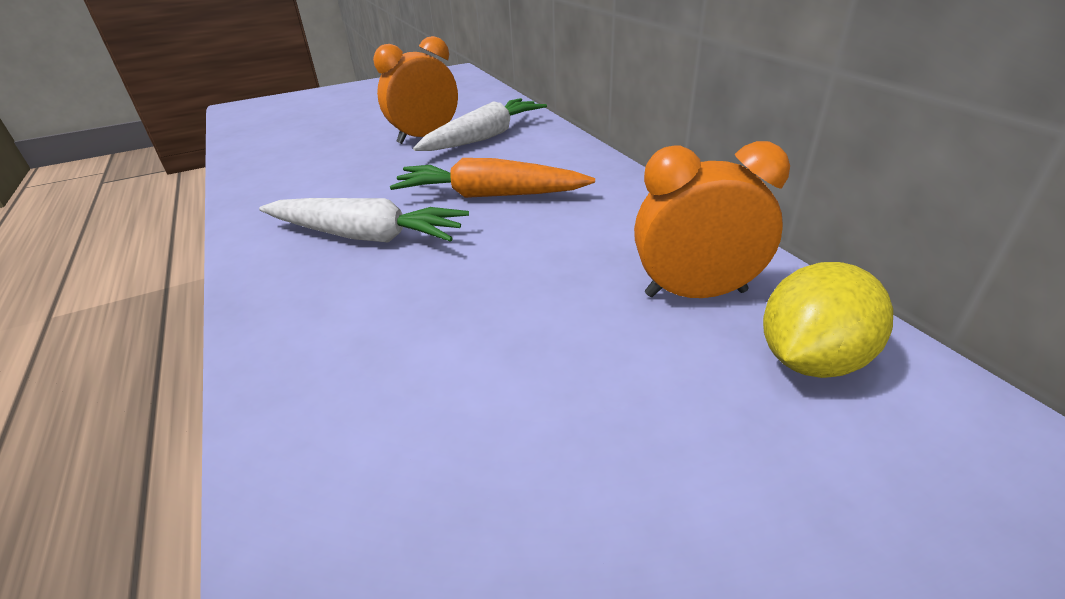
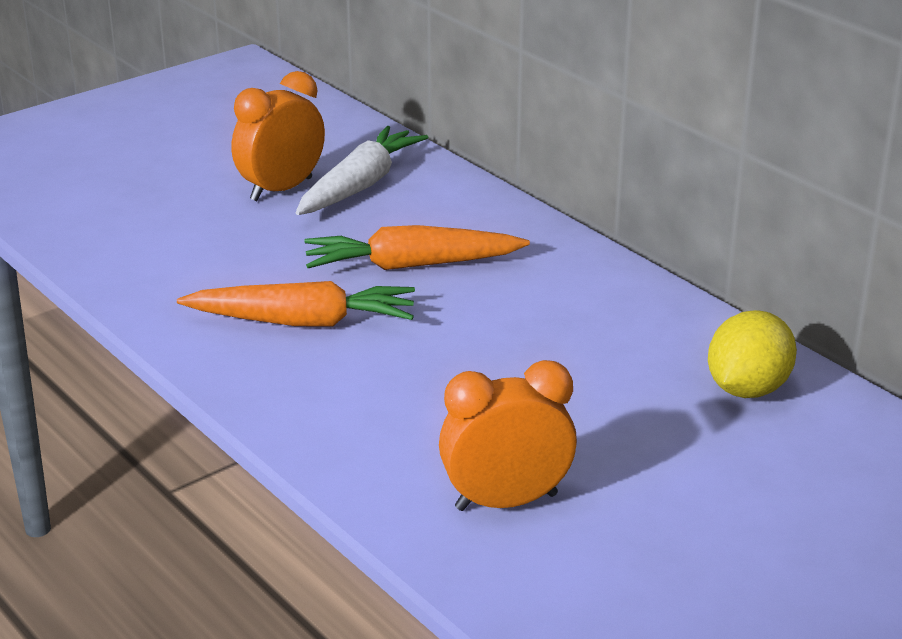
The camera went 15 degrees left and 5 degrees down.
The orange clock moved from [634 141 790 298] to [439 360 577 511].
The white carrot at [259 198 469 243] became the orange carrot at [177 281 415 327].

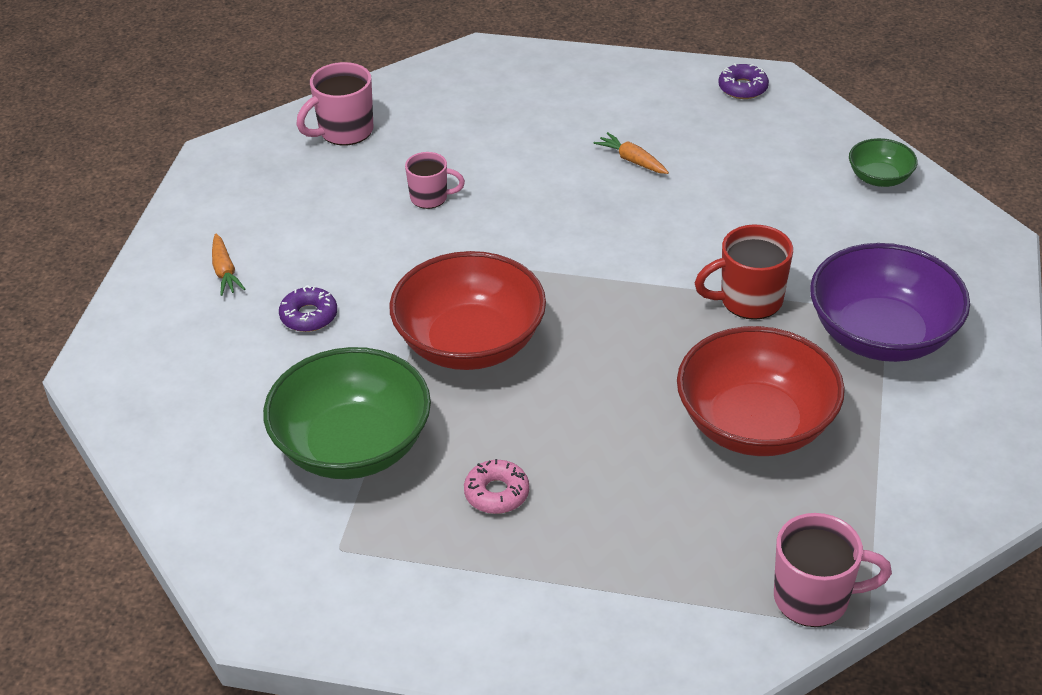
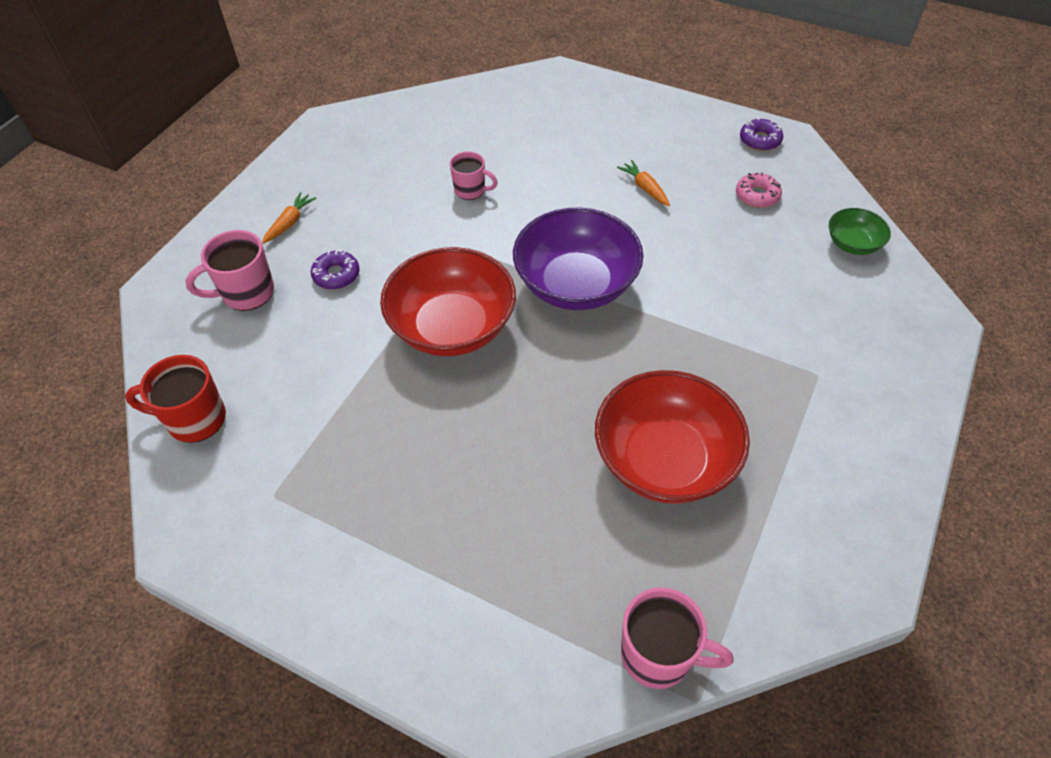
The camera went 15 degrees right and 10 degrees up.
The green bowl at [263 347 431 479] disappeared.
The pink mug moved from [296 62 374 146] to [186 230 274 311].
The pink donut moved from [464 459 529 514] to [736 172 782 208].
The red mug moved from [695 224 793 320] to [125 355 226 443].
The purple bowl moved from [810 243 970 362] to [513 208 644 310].
The orange carrot at [212 234 245 296] turned 150 degrees counterclockwise.

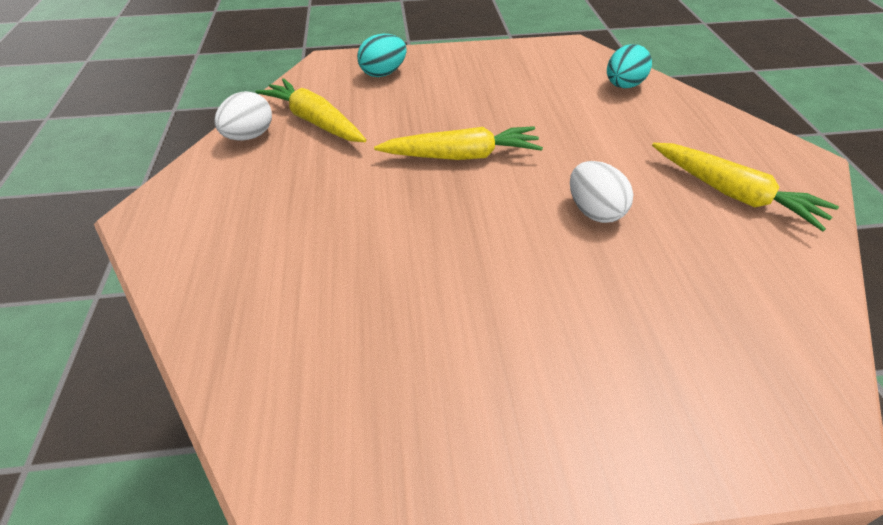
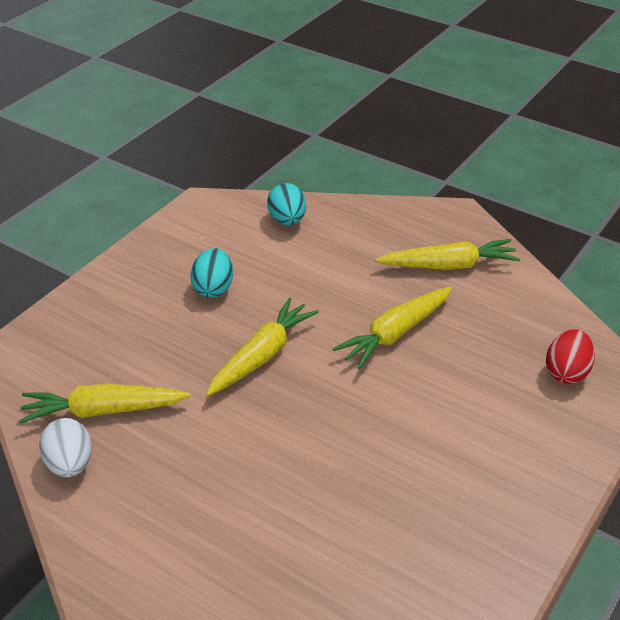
The camera went 50 degrees left and 5 degrees down.
The red egg at [546 329 595 384] appeared.
The turquoise egg moved from [357 34 406 77] to [190 248 233 298].
The white egg at [570 161 634 223] was replaced by the yellow carrot at [333 287 452 369].

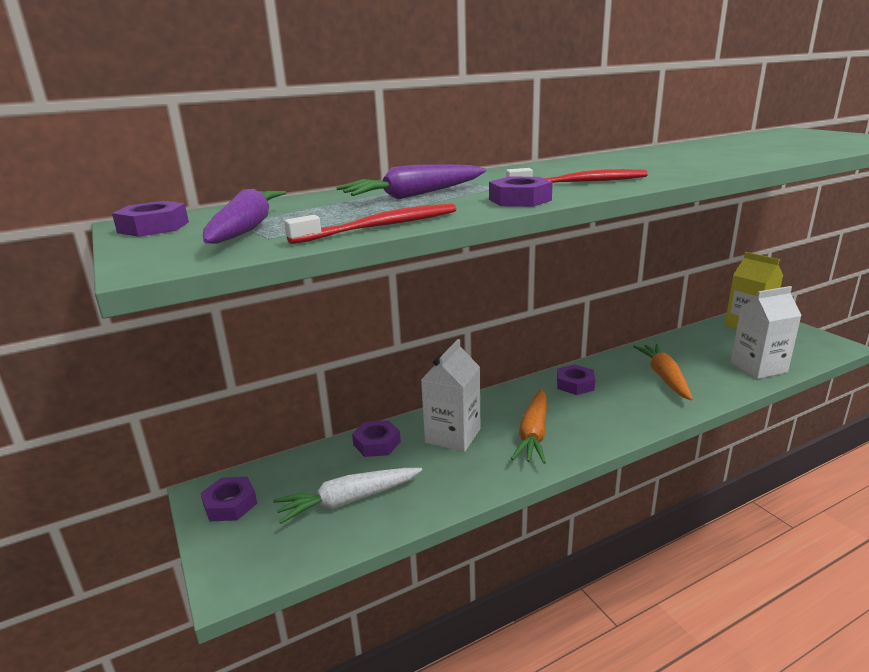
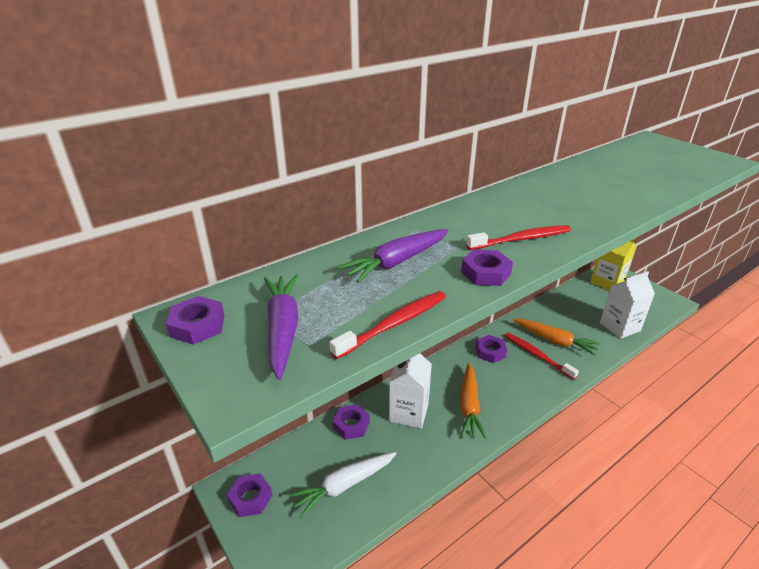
The camera went 10 degrees left and 10 degrees up.
The red toothbrush at [504 333 579 380] appeared.
The orange carrot at [633 344 693 400] turned 135 degrees clockwise.

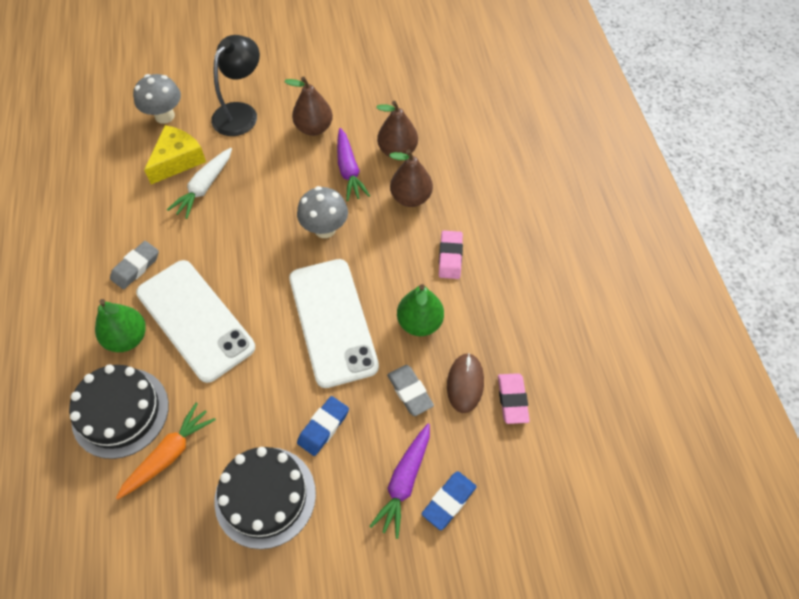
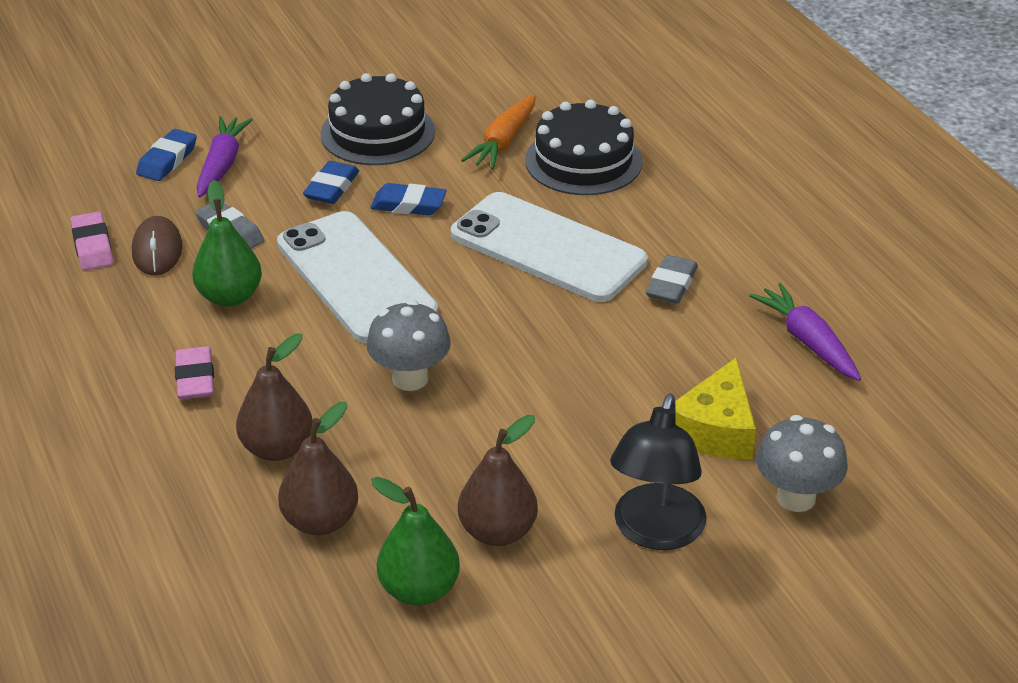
The camera went 165 degrees right and 20 degrees down.
The white carrot at [167 148 232 219] disappeared.
The blue eraser at [370 183 447 215] appeared.
The green pear moved from [95 299 146 352] to [371 477 460 606].
The purple carrot moved from [337 128 370 201] to [749 283 861 381].

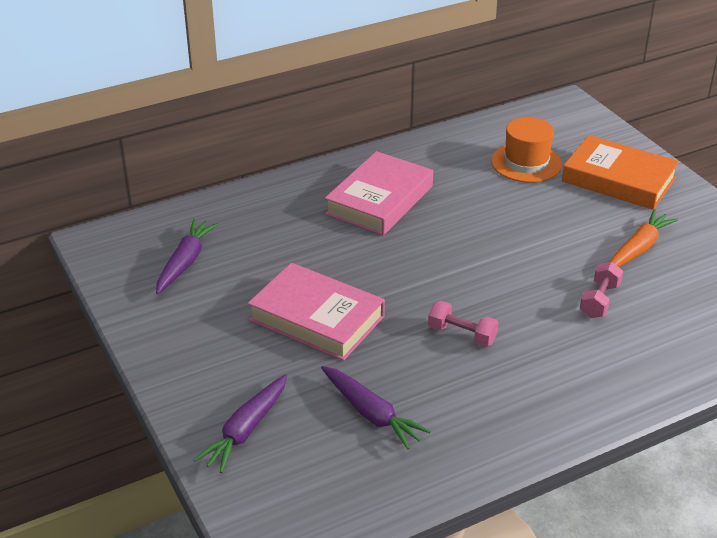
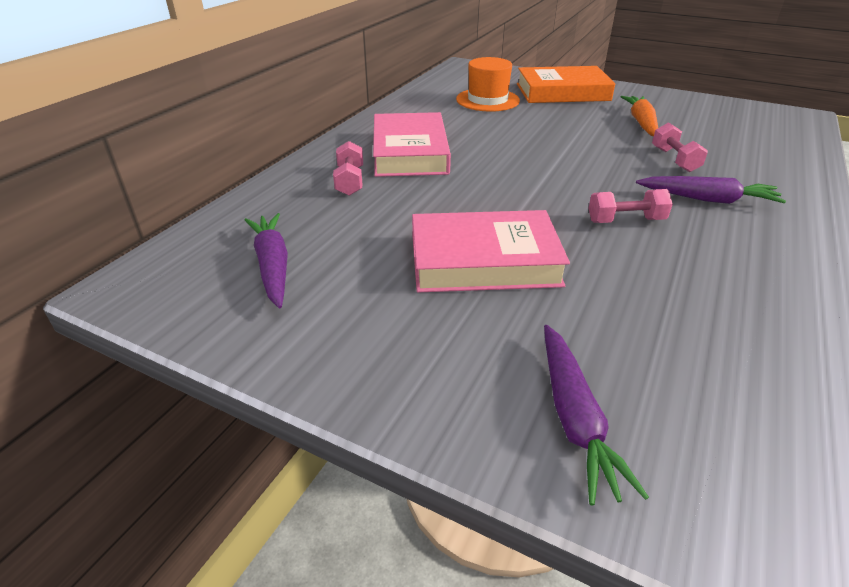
The camera went 35 degrees left and 0 degrees up.
The pink dumbbell at [333 141 363 196] appeared.
The purple carrot moved from [321 366 431 449] to [636 176 786 204].

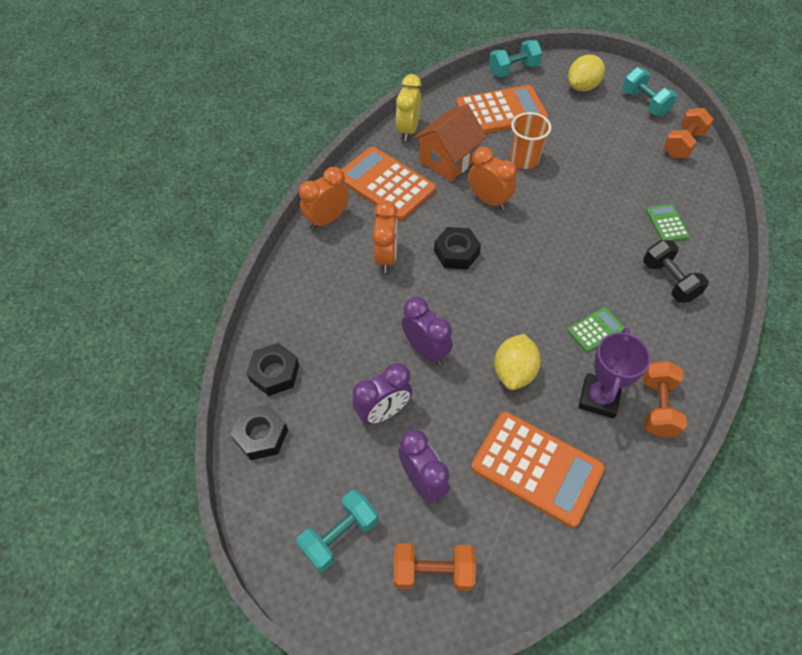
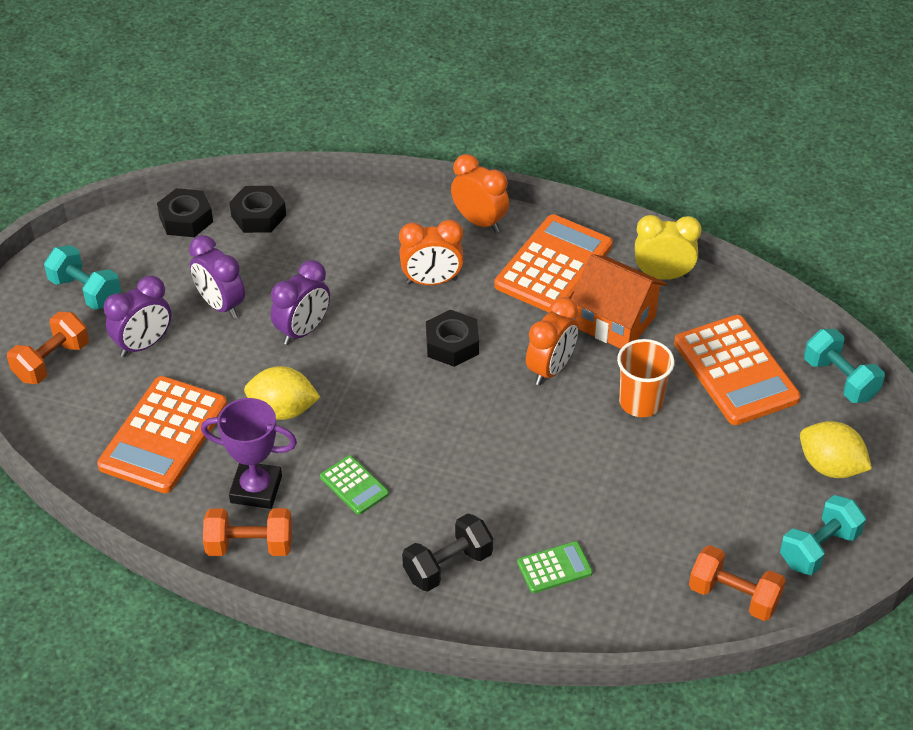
The camera went 80 degrees right and 10 degrees down.
The orange dumbbell at [394 543 476 591] turned 45 degrees clockwise.

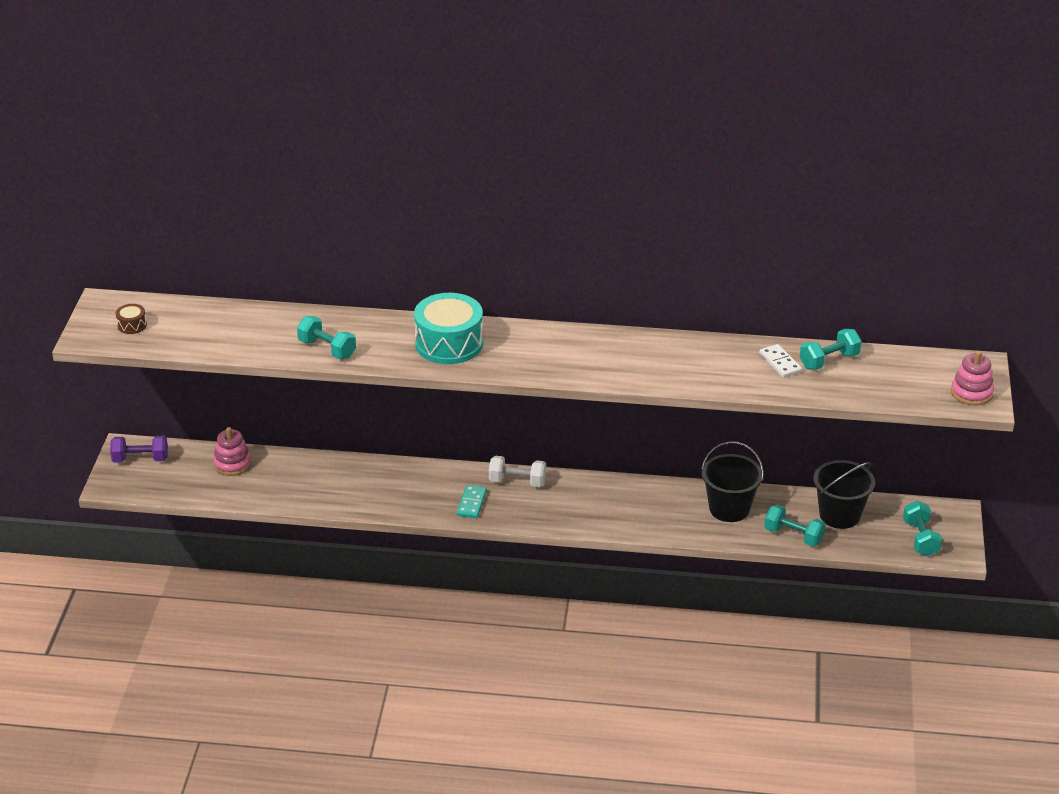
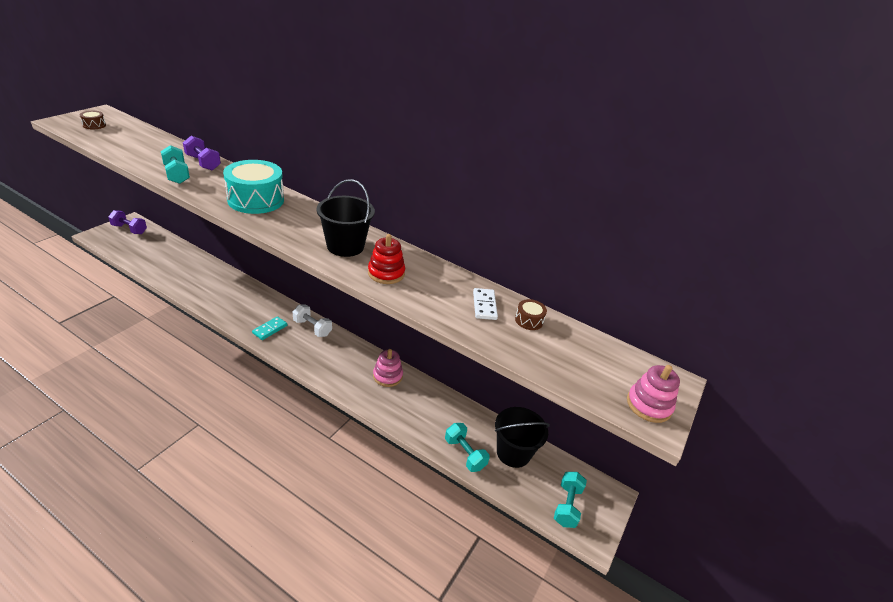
The camera went 20 degrees right and 0 degrees up.
The purple dumbbell at [183 136 221 171] appeared.
The red stacking toy at [368 234 405 284] appeared.
The pink stacking toy moved from [213 427 252 476] to [373 349 403 387].
The black bucket moved from [701 441 764 522] to [317 179 375 257].
The turquoise dumbbell at [800 329 862 370] was replaced by the brown drum at [515 299 547 330].

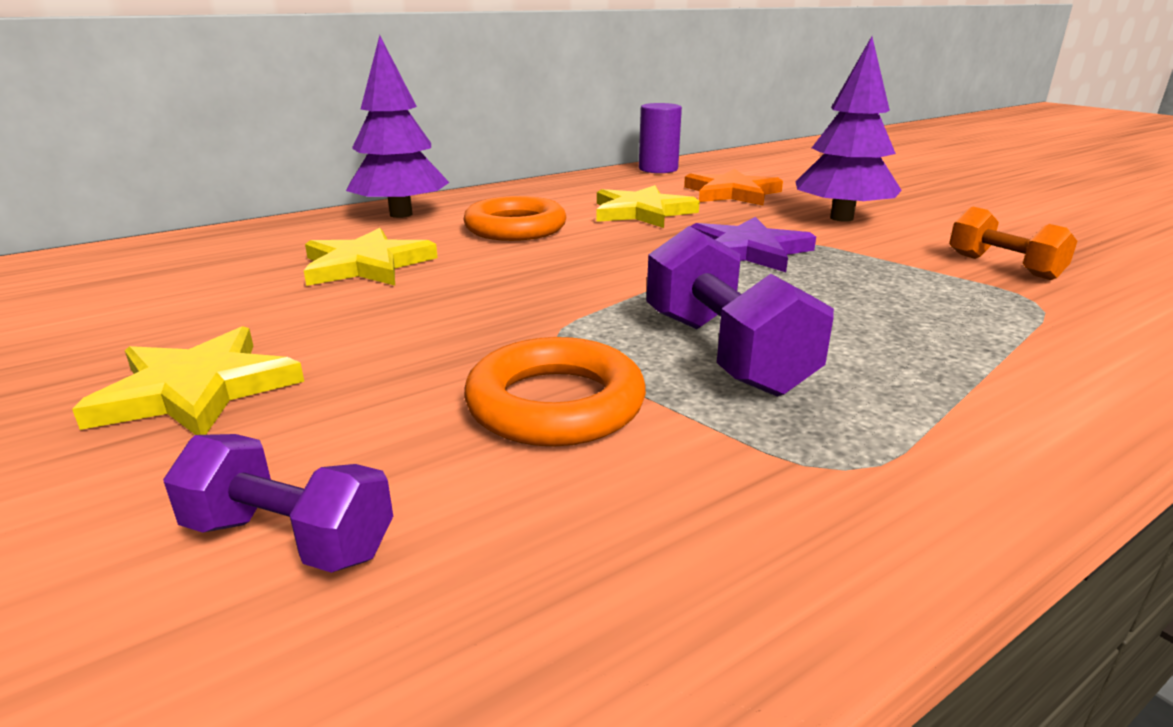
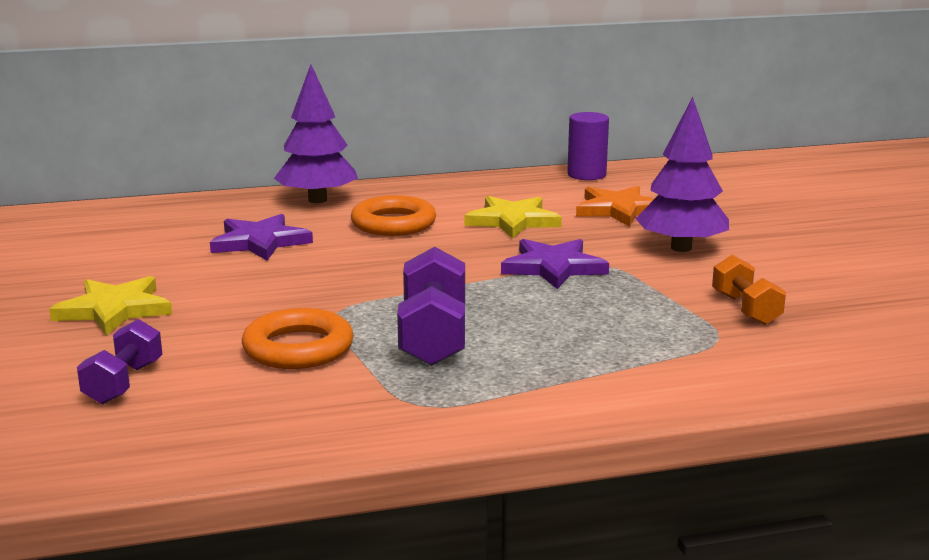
The camera went 20 degrees right and 5 degrees down.
The yellow star at [304 228 438 286] became the purple star at [210 214 313 261].
The purple dumbbell at [163 434 393 573] turned 60 degrees clockwise.

